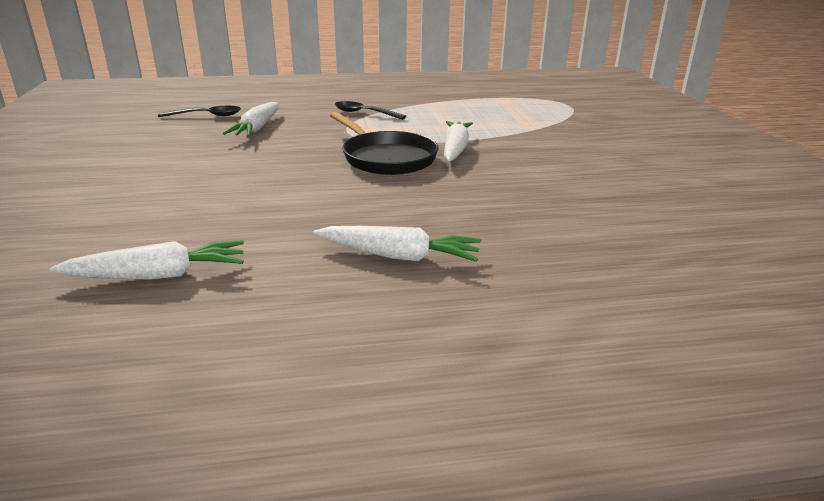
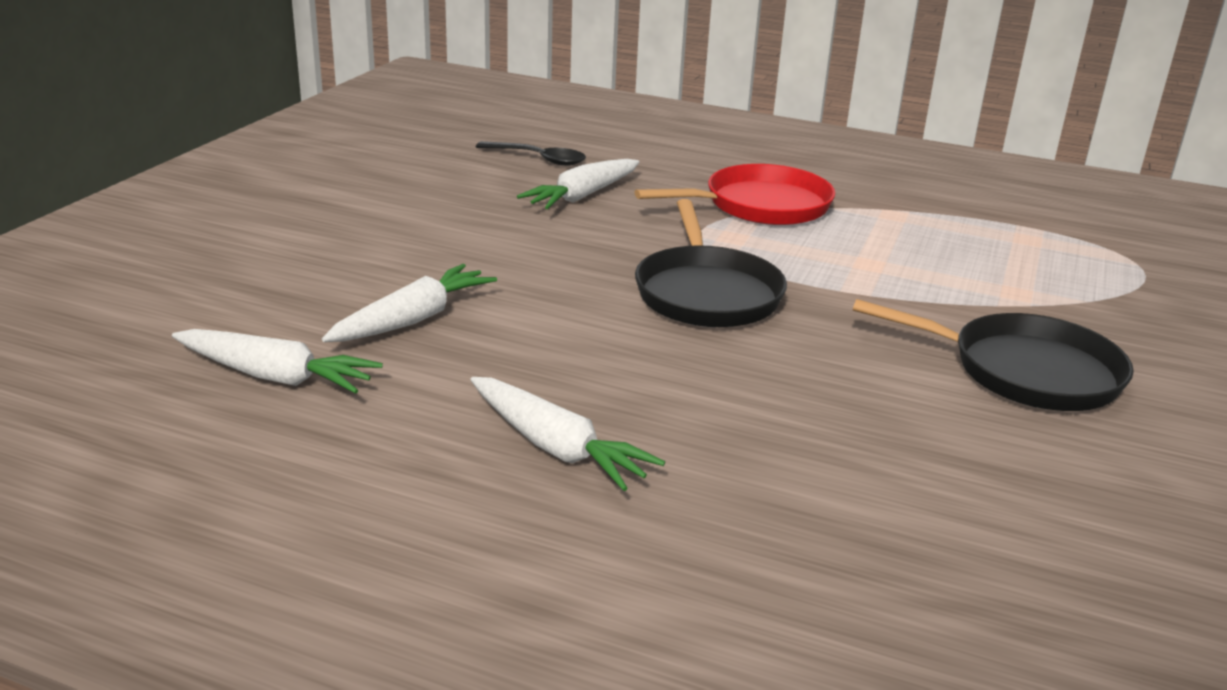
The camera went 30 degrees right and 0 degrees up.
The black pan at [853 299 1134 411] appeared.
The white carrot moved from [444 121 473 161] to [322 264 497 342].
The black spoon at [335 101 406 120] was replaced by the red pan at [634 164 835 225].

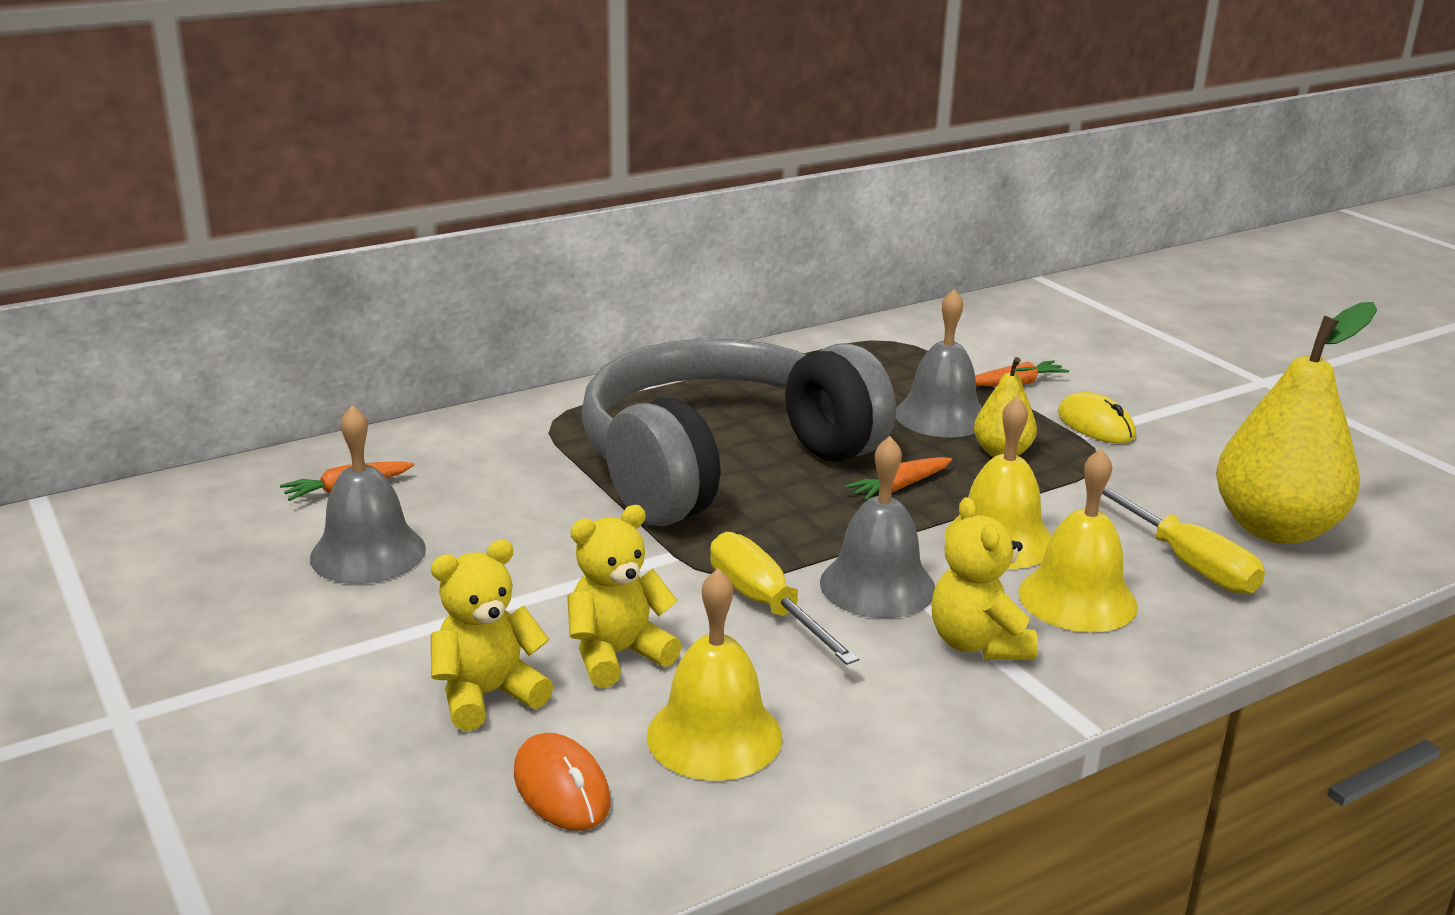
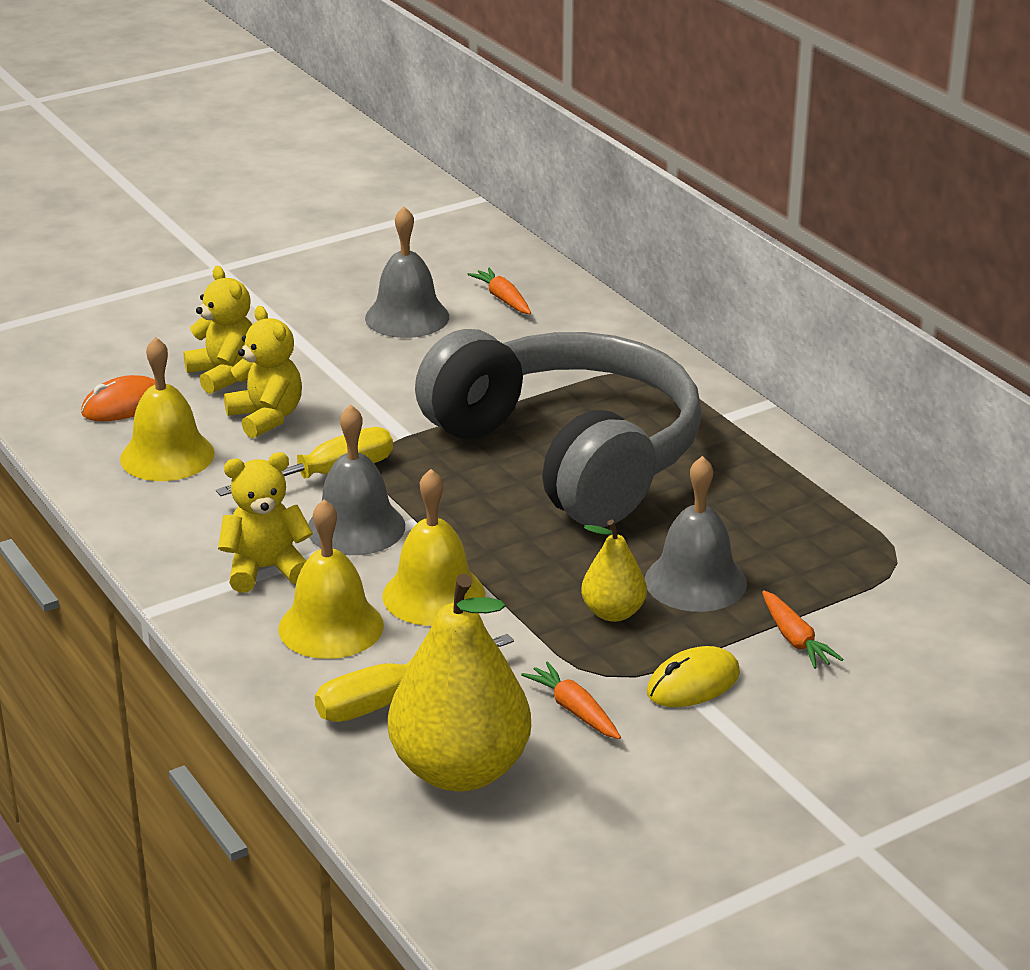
The camera went 90 degrees right and 5 degrees up.
The orange carrot moved from [844 457 952 501] to [521 661 621 739].

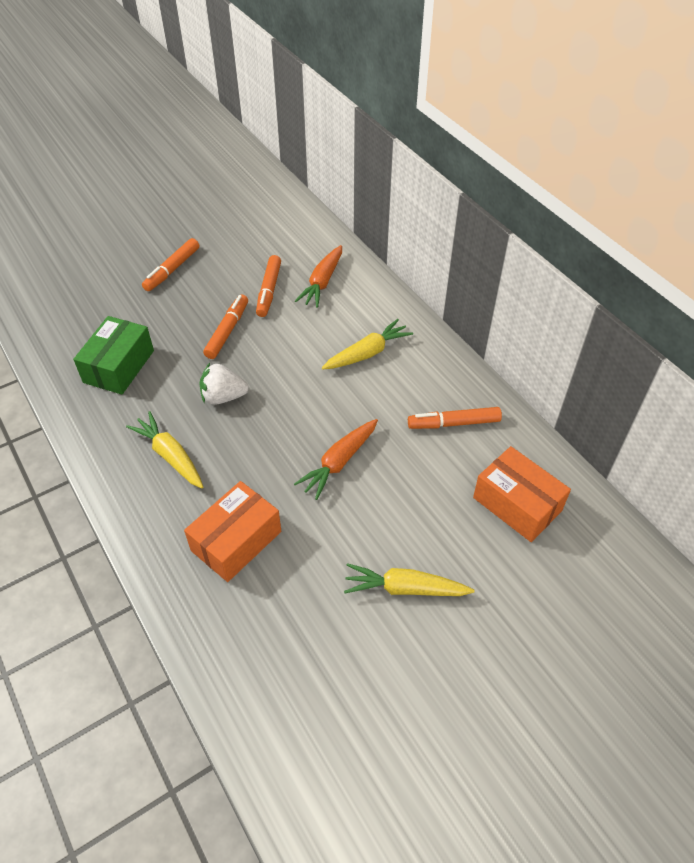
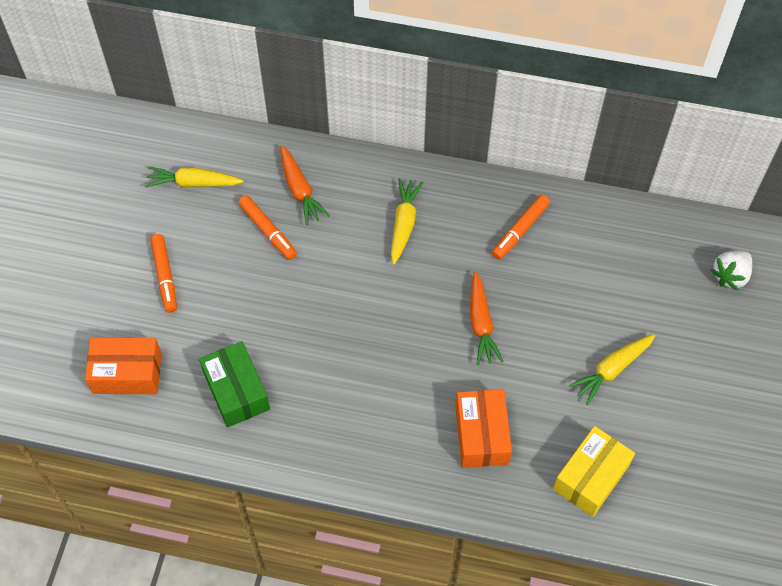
The camera went 45 degrees left and 10 degrees up.
The orange marker at [203 294 248 359] disappeared.
The yellow box at [553 426 635 517] appeared.
The yellow carrot moved from [126 411 203 488] to [145 166 244 188].
The white strawberry moved from [200 363 249 405] to [711 251 752 291].
The orange box moved from [473 446 571 542] to [85 337 162 394].

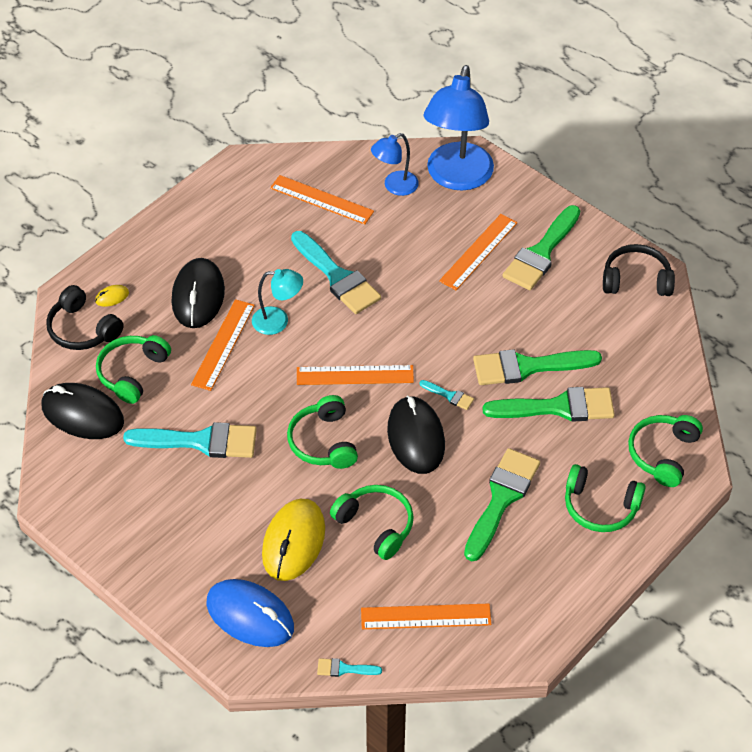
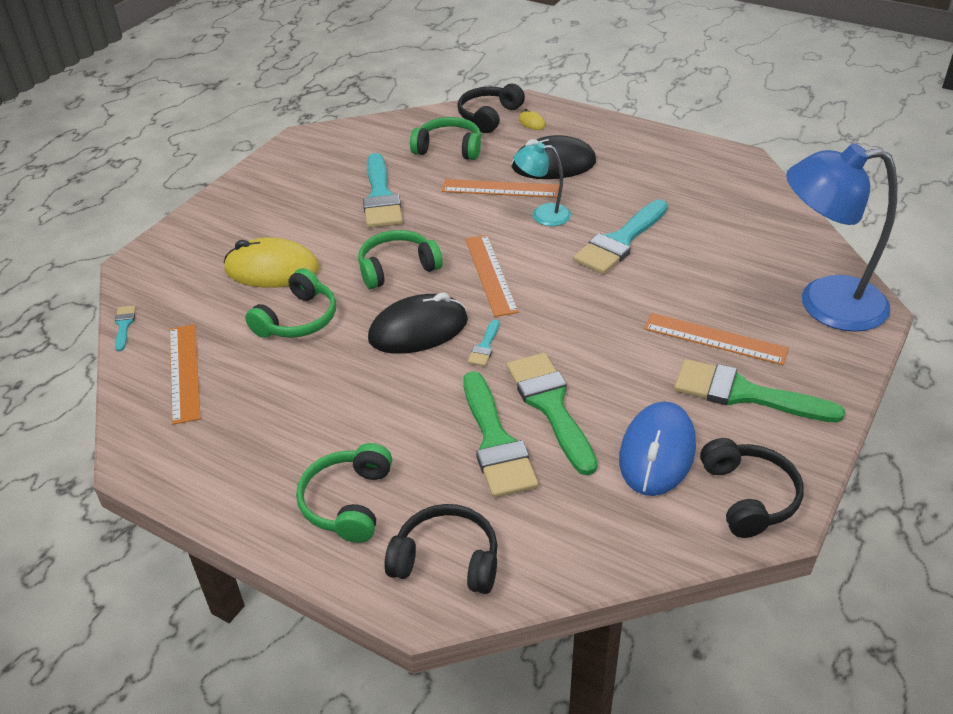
The camera went 80 degrees right and 10 degrees down.
The black mouse at [41 383 124 439] disappeared.
The orange ruler at [270 175 374 224] disappeared.
The blue lamp at [371 133 419 196] disappeared.
The green brush at [464 448 540 561] disappeared.
The blue mouse moved from [207 579 294 647] to [619 402 696 496].
The green headphones at [628 415 703 487] became the black headphones at [384 504 498 594].
The turquoise lamp at [252 269 303 335] turned 105 degrees clockwise.

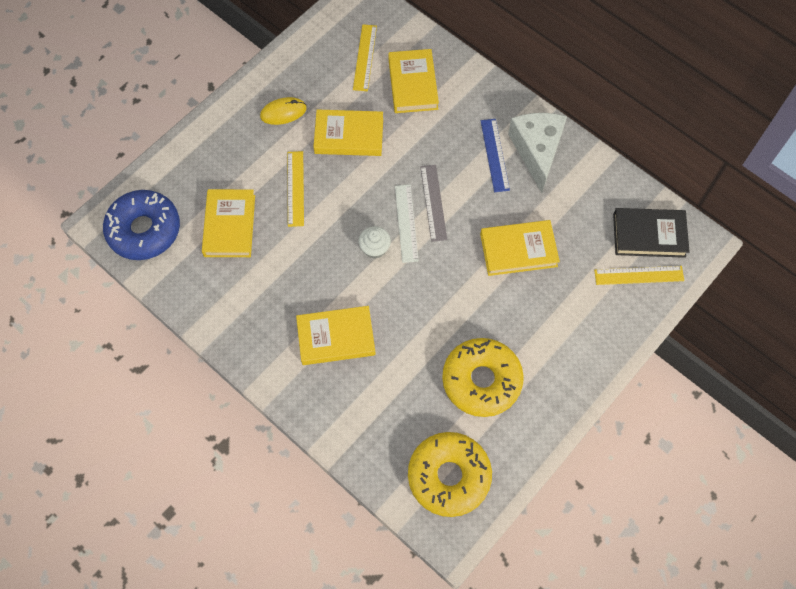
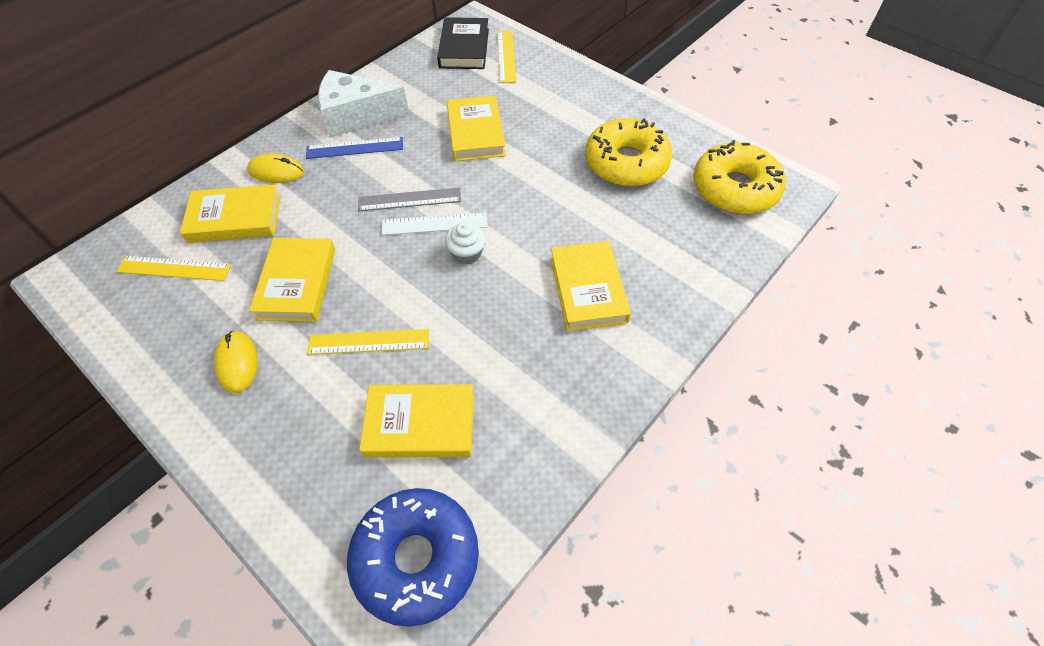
The camera went 90 degrees left and 10 degrees down.
The yellow mouse at [247 153 304 183] appeared.

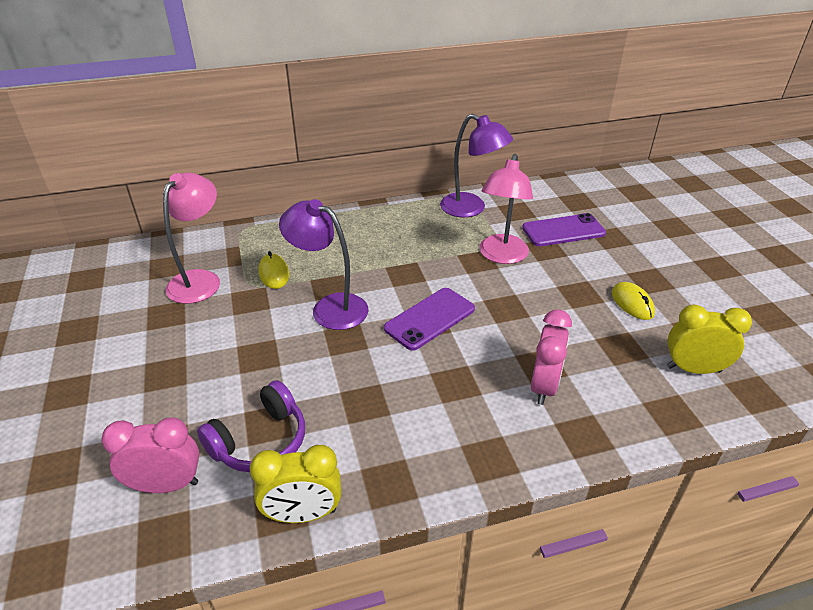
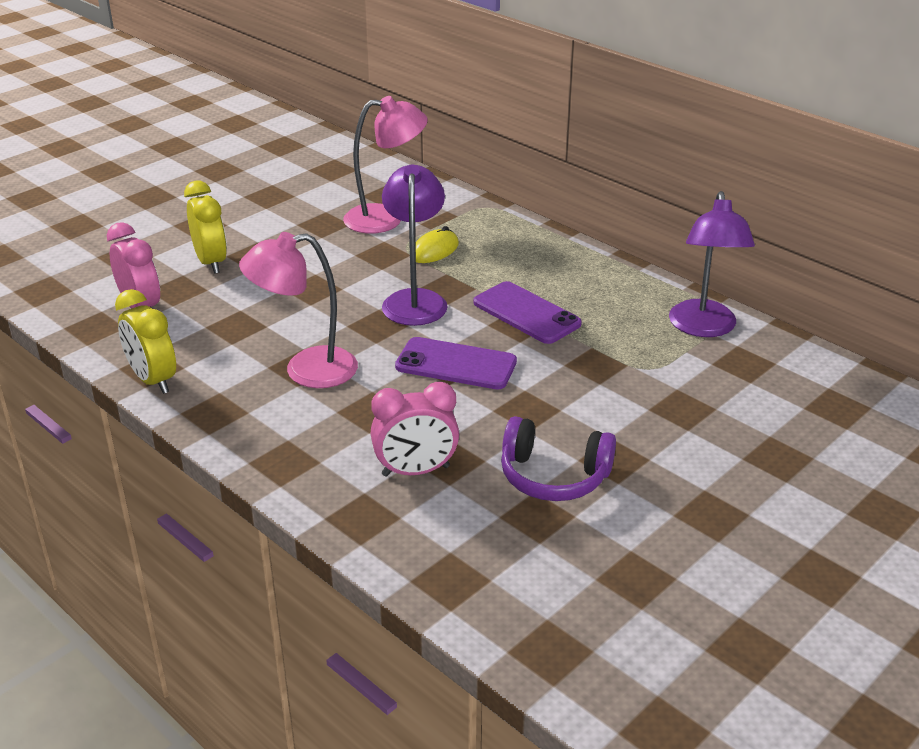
The camera went 60 degrees right and 5 degrees down.
The yellow mouse at [612 282 655 320] disappeared.
The purple headphones moved from [197 380 305 472] to [501 416 616 501].
The pink lamp moved from [479 154 533 264] to [239 232 358 388].
The purple phone moved from [522 213 606 246] to [473 281 582 344].
The yellow clock moved from [667 305 752 374] to [184 181 227 274].

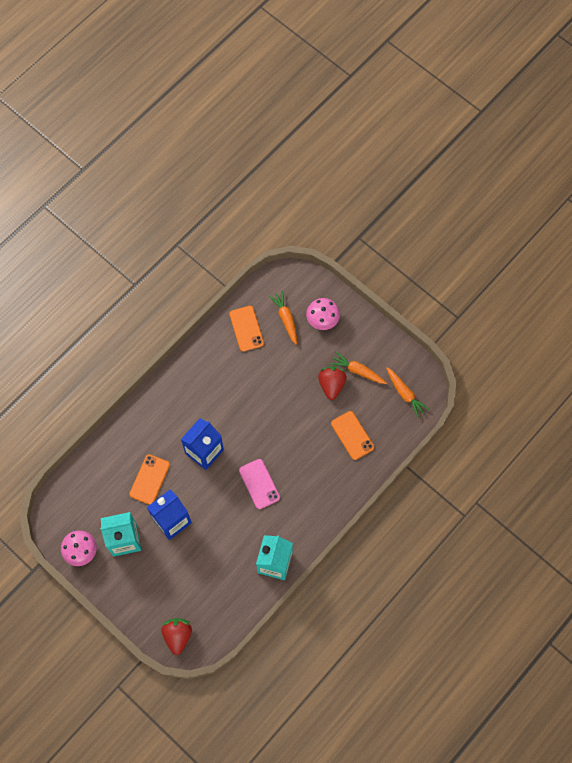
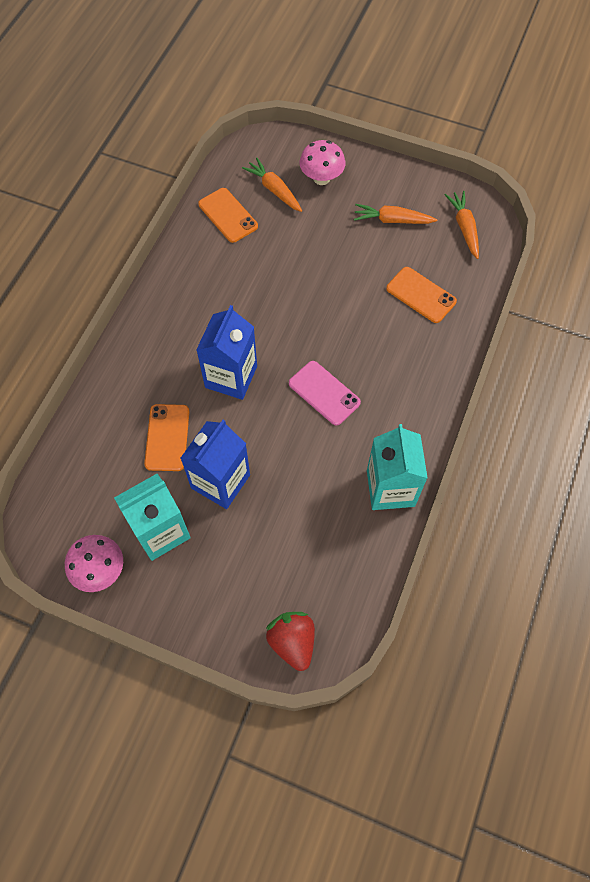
The camera went 20 degrees left and 5 degrees down.
The red strawberry at [318 366 347 400] disappeared.
The orange carrot at [386 367 430 418] turned 135 degrees counterclockwise.

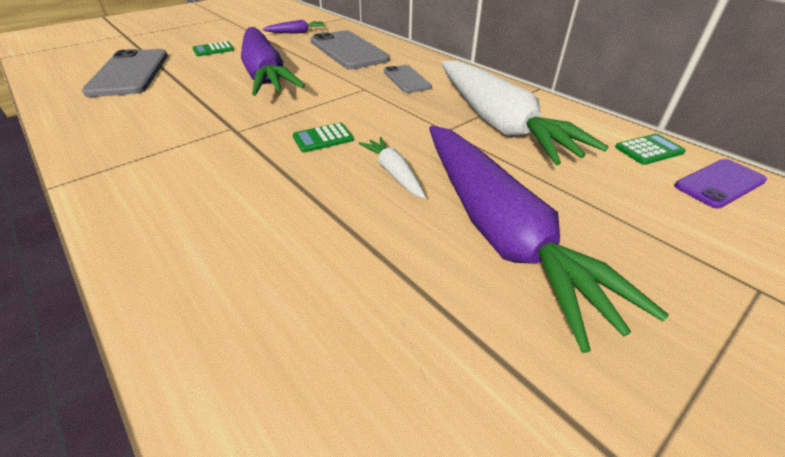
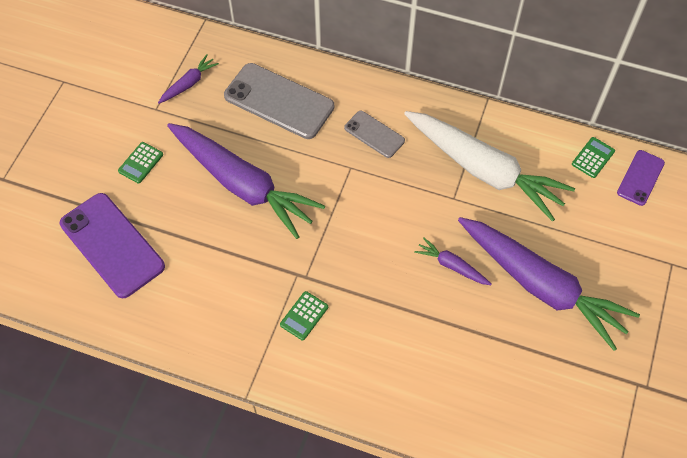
The camera went 30 degrees left and 20 degrees up.
The green calculator moved from [293 123 354 153] to [280 291 328 341].
The grey phone at [82 49 168 97] became the purple phone at [60 193 165 298].
The white carrot at [359 137 426 199] became the purple carrot at [414 237 492 285].

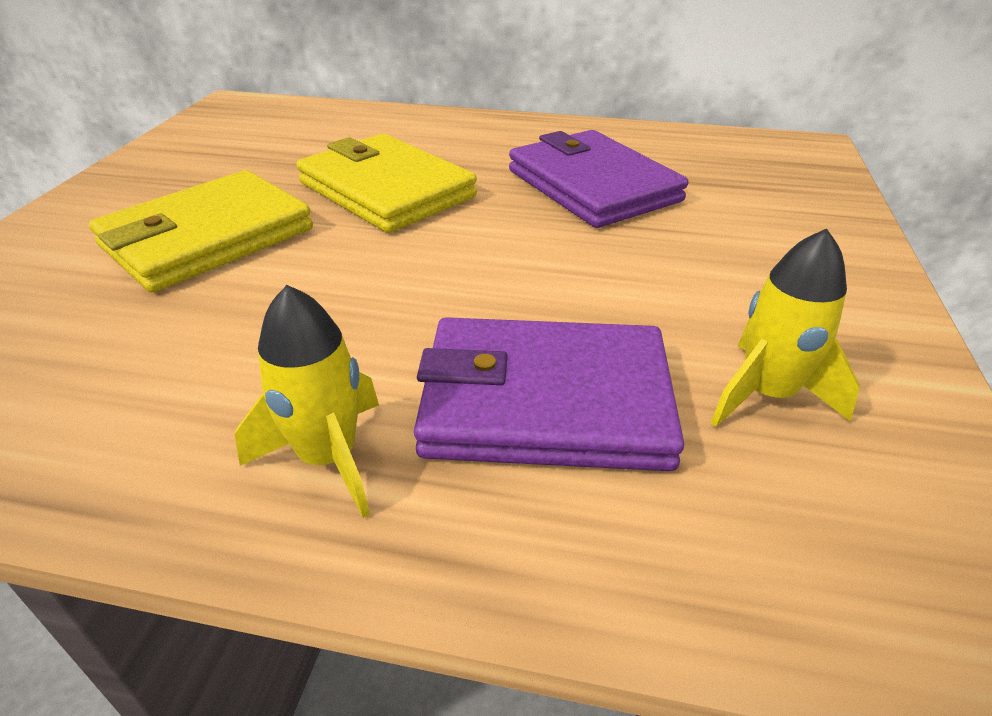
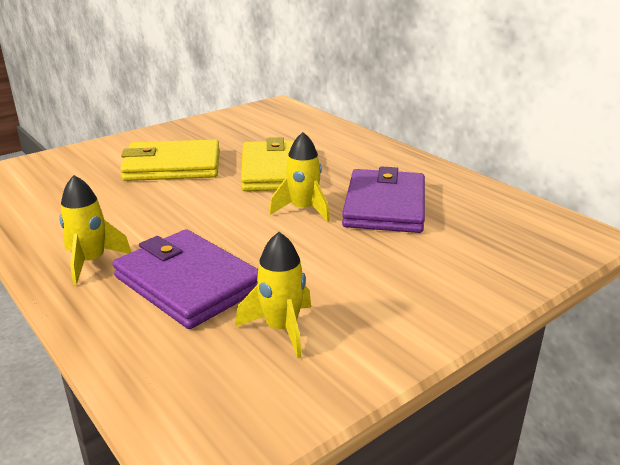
The camera went 40 degrees right and 10 degrees down.
The yellow rocket at [269 132 330 222] appeared.

